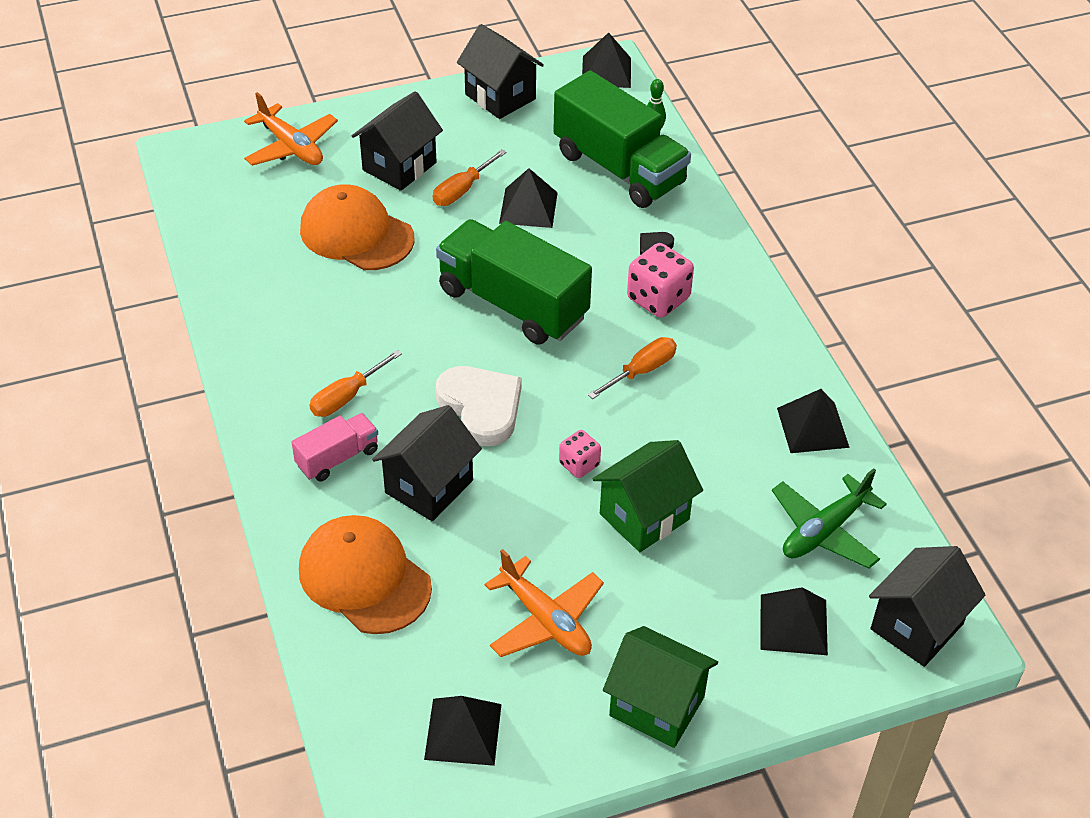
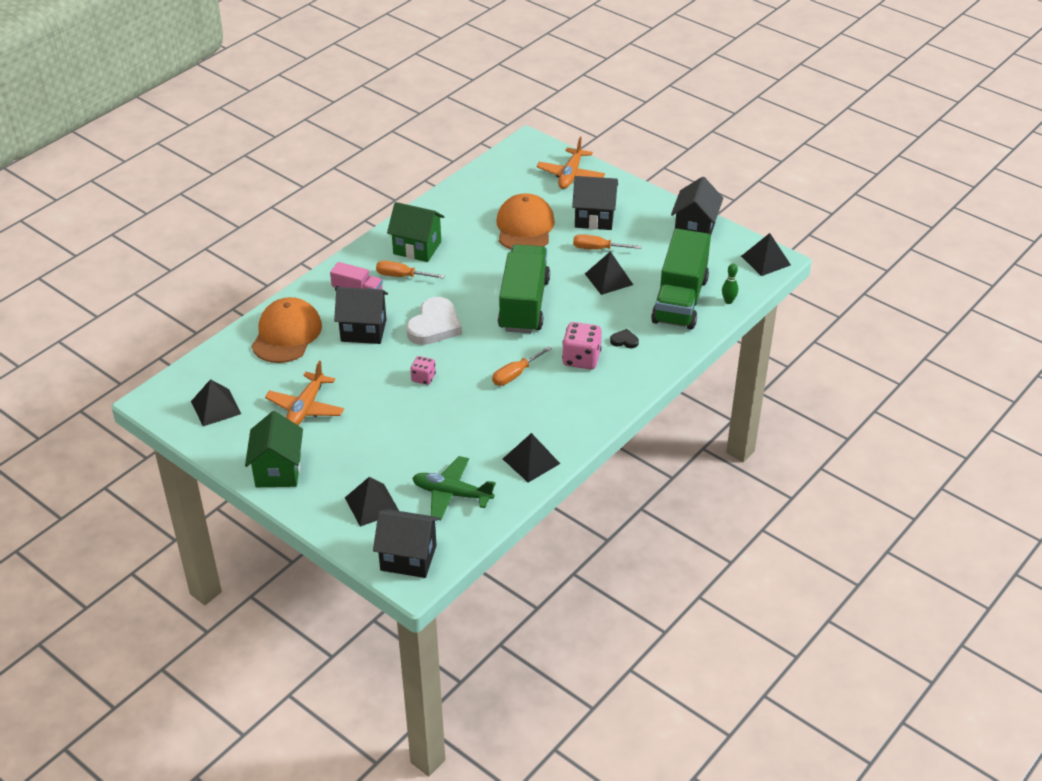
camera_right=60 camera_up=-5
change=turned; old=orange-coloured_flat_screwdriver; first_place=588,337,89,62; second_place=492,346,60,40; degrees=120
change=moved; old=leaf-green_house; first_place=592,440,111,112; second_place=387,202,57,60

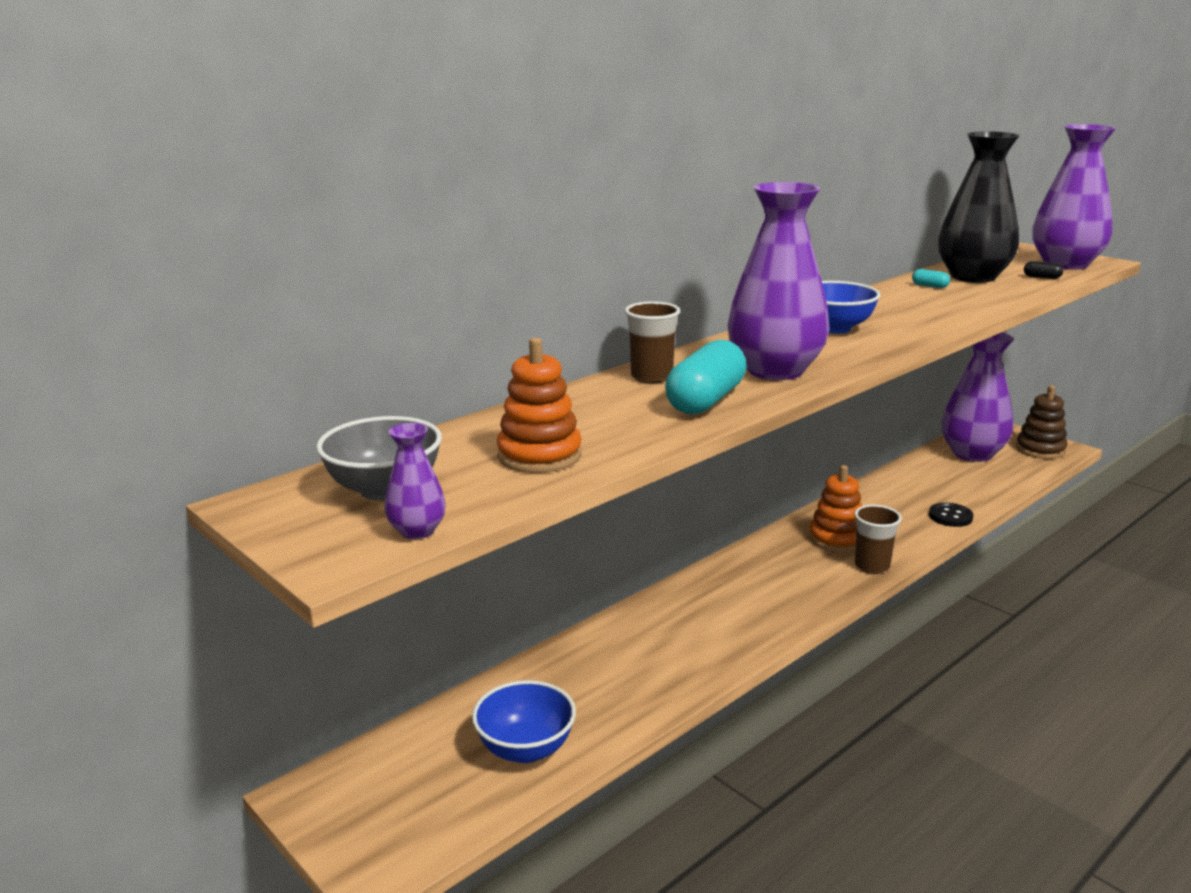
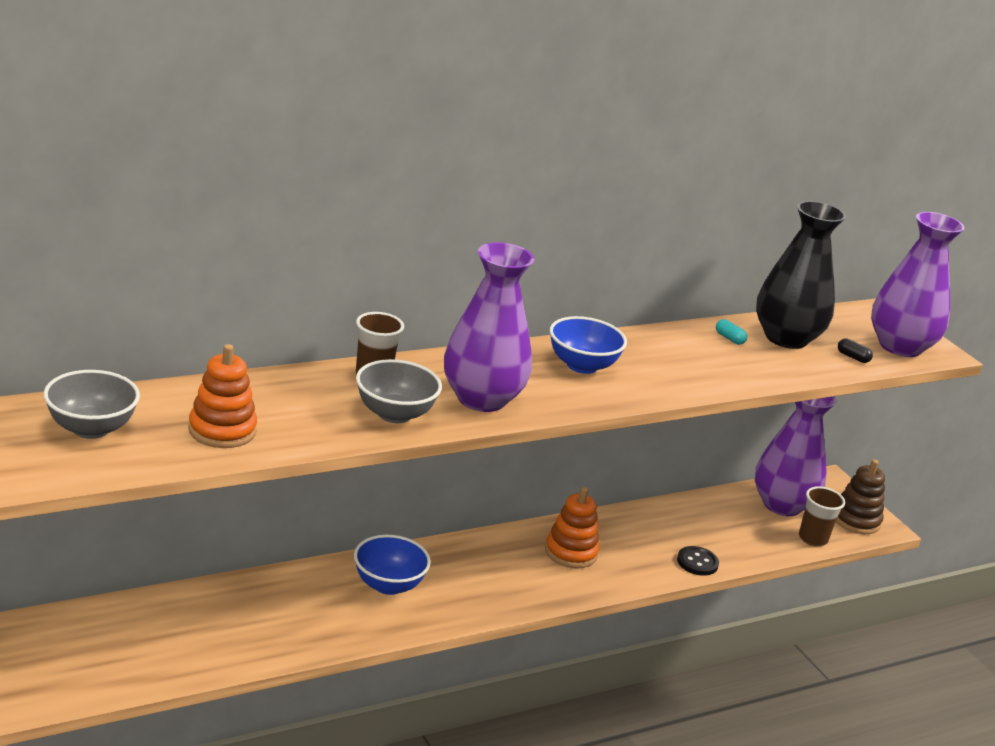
camera_right=10 camera_up=5
change=removed; old=purple_flower_vase; first_place=384,423,62,116
change=moved; old=cobalt_bowl; first_place=472,680,104,83; second_place=354,535,77,60
change=replaced; old=aqua_pill_shape; new=ash-grey_bowl; first_place=665,340,82,74; second_place=356,359,86,64
change=moved; old=dark_brown_beaker; first_place=854,504,48,70; second_place=799,486,46,61

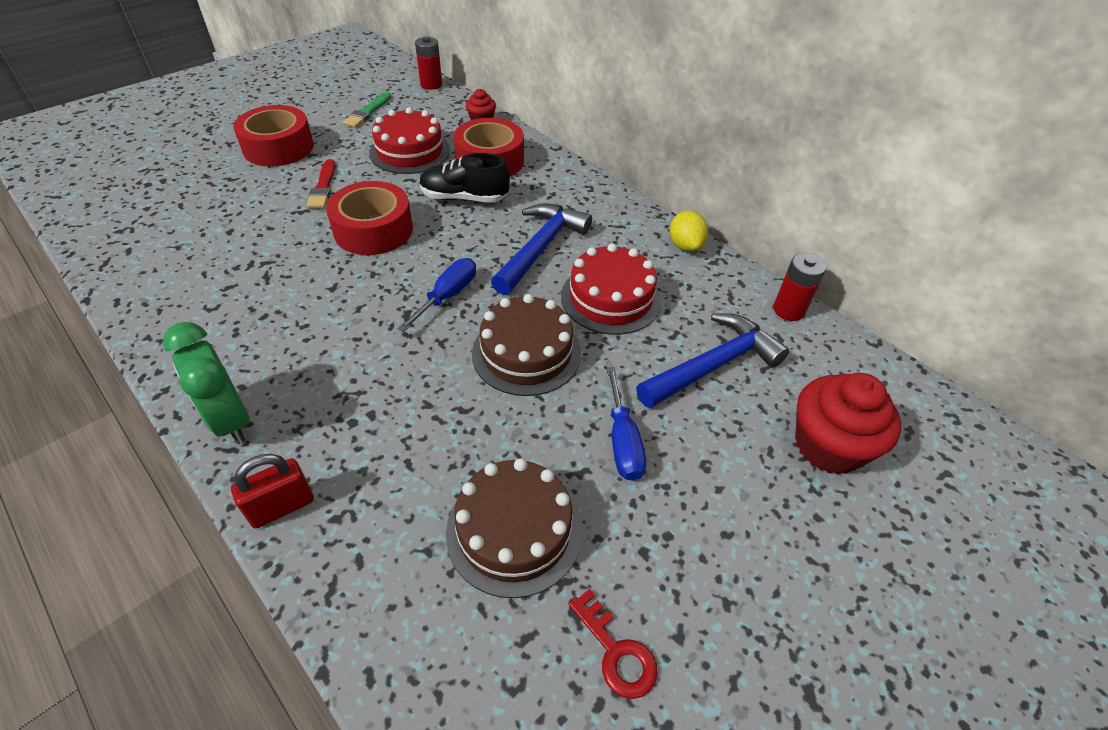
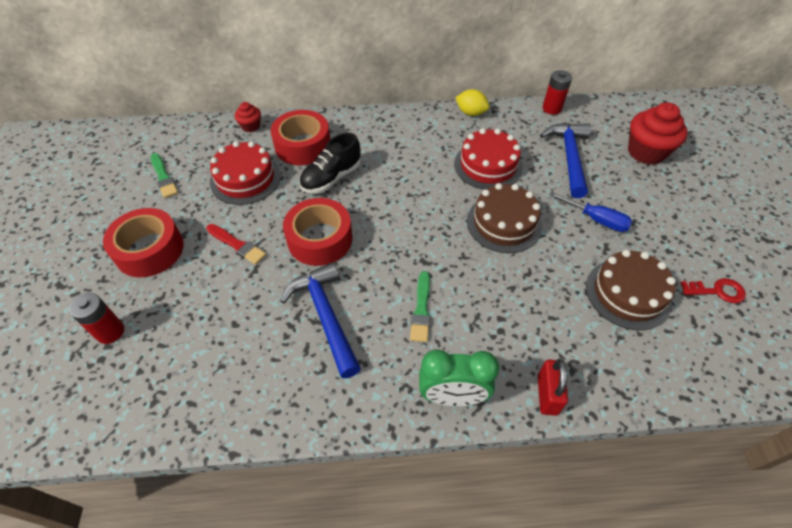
camera_right=-50 camera_up=5
change=removed; old=cobalt_flat_screwdriver; first_place=397,258,79,74
change=moved; old=red_battery; first_place=415,36,27,54; second_place=69,293,55,51
change=moved; old=cobalt_claw_hammer; first_place=491,204,101,91; second_place=280,262,81,116
change=added; new=leaf-green_paint_brush; second_place=410,271,20,71

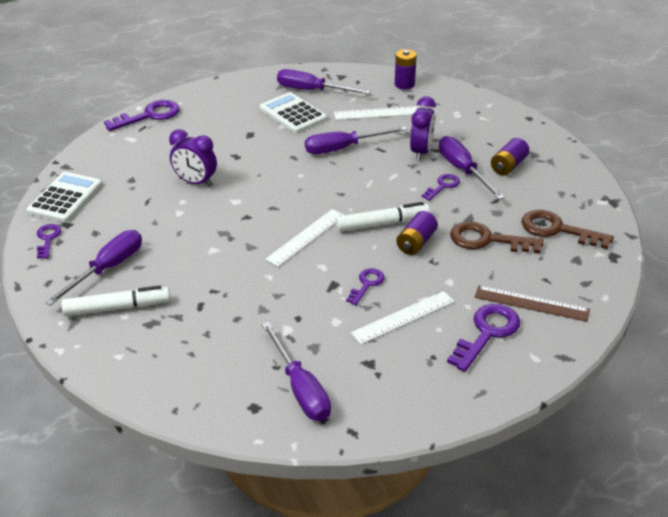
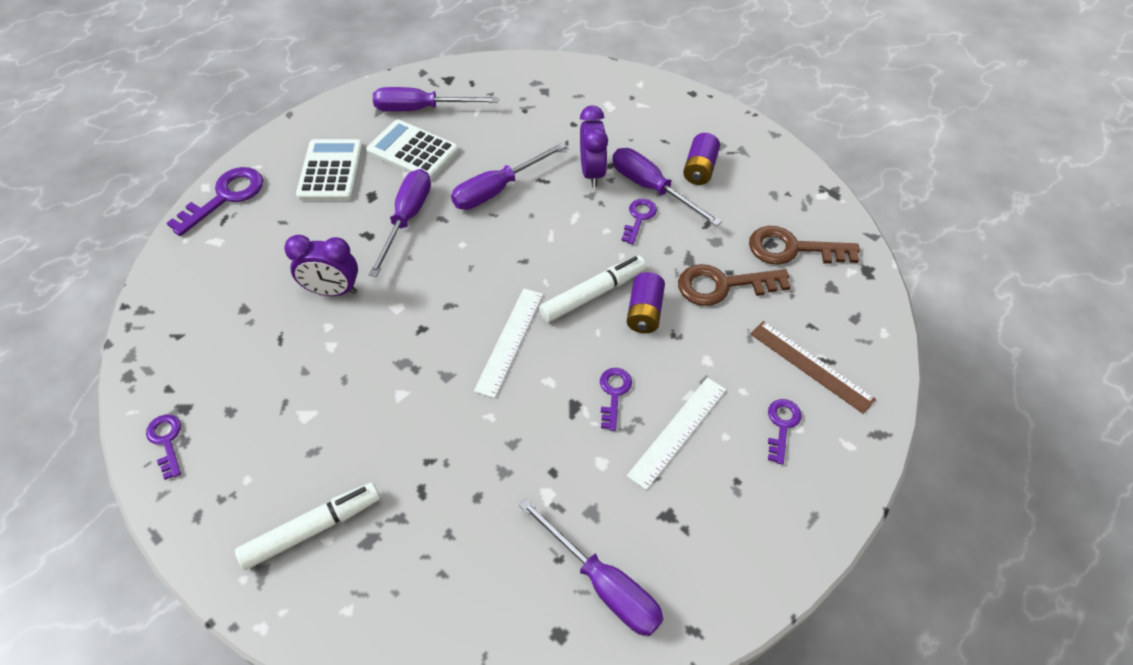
camera_right=-20 camera_up=15
change=moved; old=snow-white_pocket_calculator; first_place=27,172,75,50; second_place=296,139,67,62
change=moved; old=purple_flat_screwdriver; first_place=45,230,97,76; second_place=368,169,63,108
change=removed; old=snow-white_ruler; first_place=334,106,86,14
change=removed; old=purple_battery; first_place=395,49,22,41
change=resized; old=purple_key; first_place=447,304,73,68; second_place=768,399,34,66; factor=0.58
change=turned; old=dark_brown_ruler; first_place=475,286,115,36; second_place=750,321,126,93; degrees=45

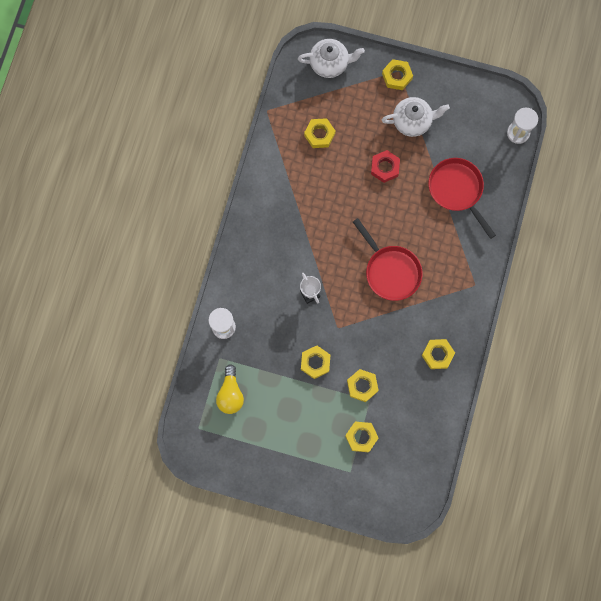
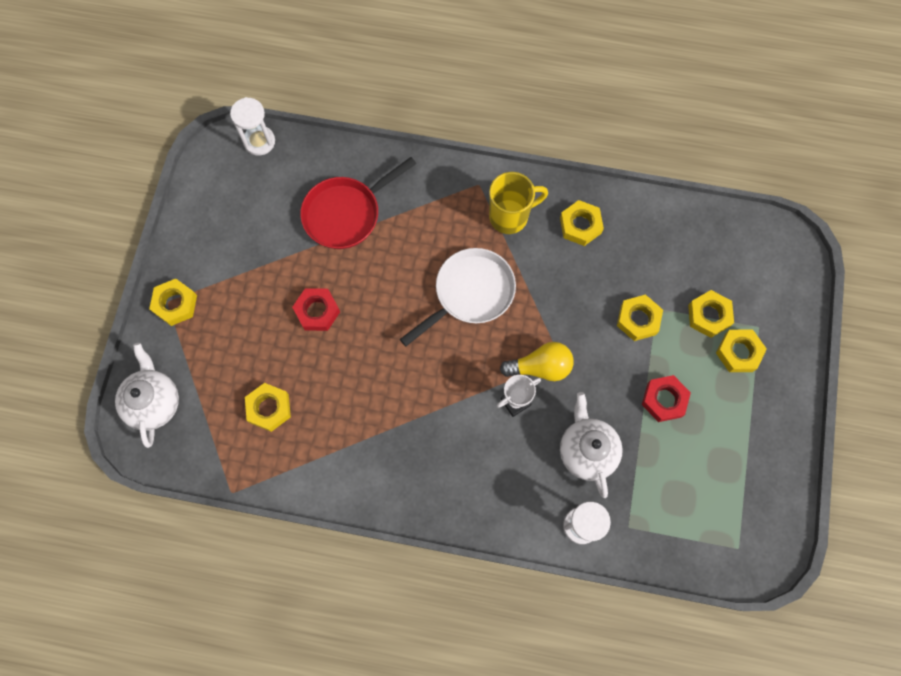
camera_right=-95 camera_up=-5
change=moved; old=golden_light_bulb; first_place=216,364,28,50; second_place=500,342,74,39
change=moved; old=golden_hexagon_nut; first_place=301,346,29,33; second_place=716,330,51,42
change=recoloured; old=red_frying_pan; new=snow-white_frying_pan; first_place=353,218,70,83; second_place=400,248,116,98
change=moved; old=snow-white_teapot; first_place=382,97,68,40; second_place=560,392,63,106
change=added; new=golden_coffee_mug; second_place=489,172,59,62
change=added; new=red_hexagon_nut; second_place=642,375,49,47

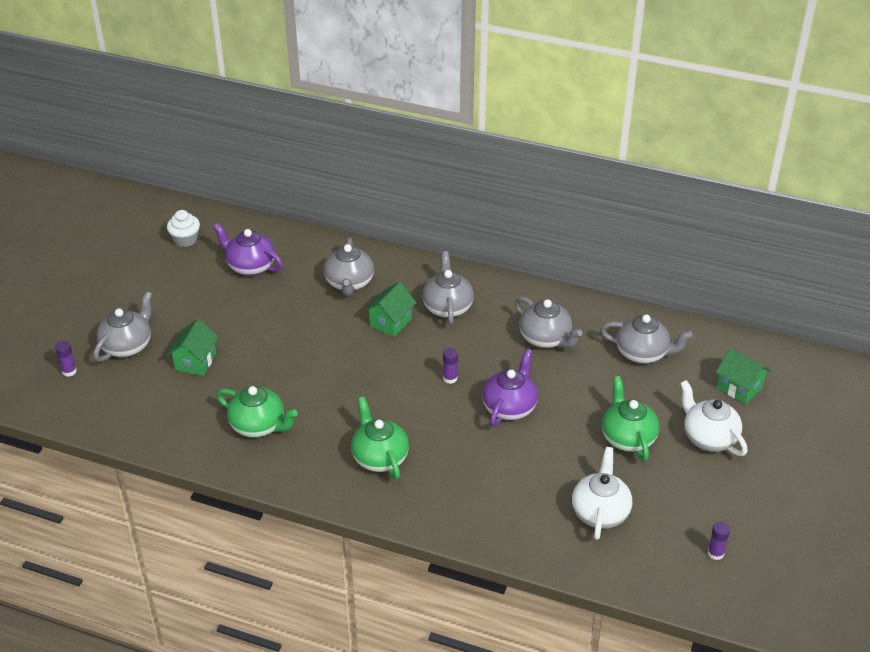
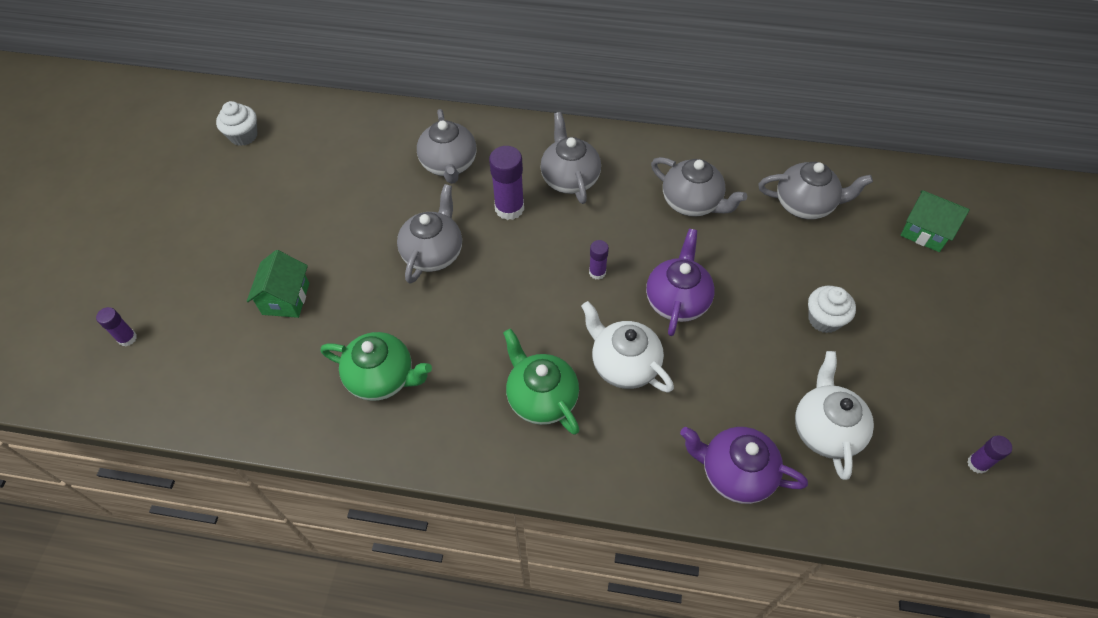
camera_right=-10 camera_up=15
change=moved; old=ash-grey_teapot; first_place=93,291,59,71; second_place=397,184,65,100
change=moved; old=purple_teapot; first_place=213,223,70,53; second_place=680,427,128,77
change=replaced; old=leaf-green_house; new=purple_stick_of_glue; first_place=365,282,51,55; second_place=489,146,35,74
change=replaced; old=leaf-green_teapot; new=snow-white_muffin; first_place=602,376,57,85; second_place=808,286,48,47
change=moved; old=snow-white_teapot; first_place=680,380,68,76; second_place=581,301,93,92

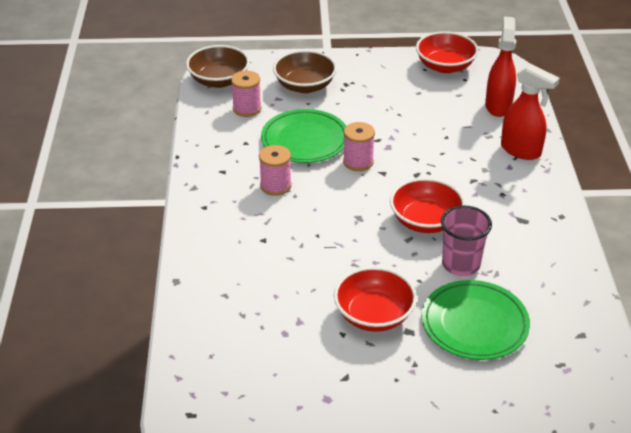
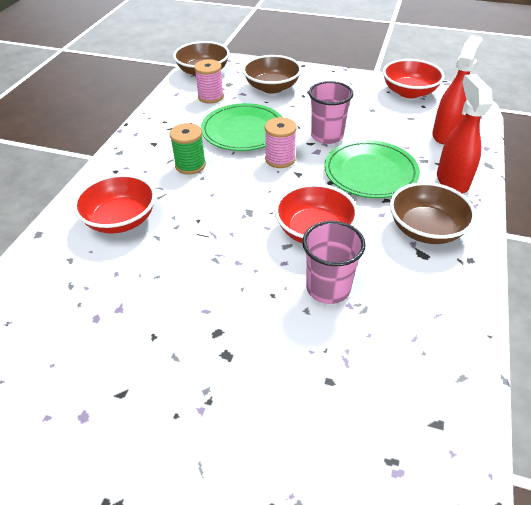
camera_right=20 camera_up=5
change=recoloured; old=rose-pink_bobbin; new=leaf-green_bobbin; first_place=259,145,33,51; second_place=170,123,36,52
change=moved; old=red_bowl; first_place=334,267,83,65; second_place=73,174,83,60
change=moved; old=leaf-green_dinner_plate; first_place=422,280,108,80; second_place=324,140,96,58
change=turned; old=red_spray_cleaner; first_place=501,64,59,96; second_place=437,74,56,120; degrees=-150
change=added; new=rose-pink_beaker; second_place=309,81,45,63
change=added; new=dark_brown_bowl; second_place=390,182,86,62

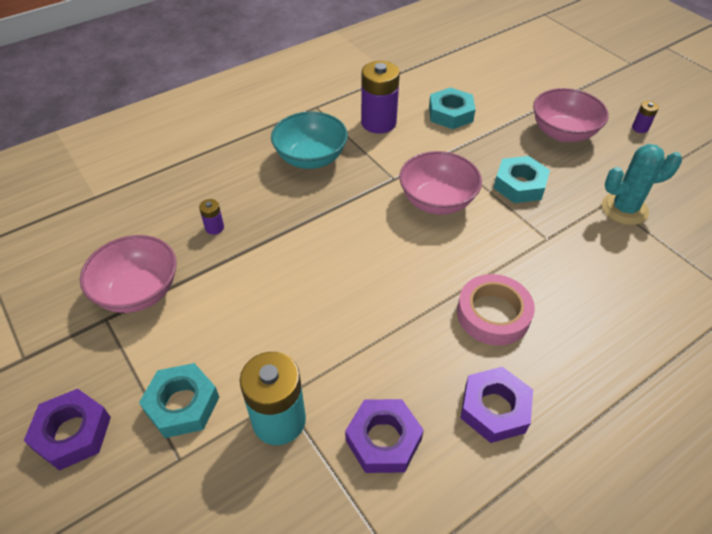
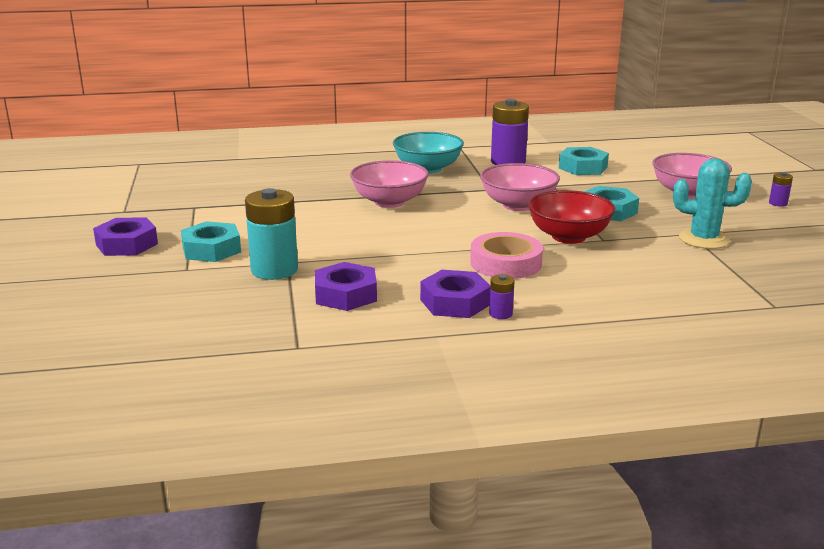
camera_right=25 camera_up=-25
change=moved; old=rose-pink_bowl; first_place=80,235,97,78; second_place=350,160,79,48
change=moved; old=purple_battery; first_place=199,199,25,36; second_place=489,274,26,45
change=added; new=red_bowl; second_place=528,190,87,54

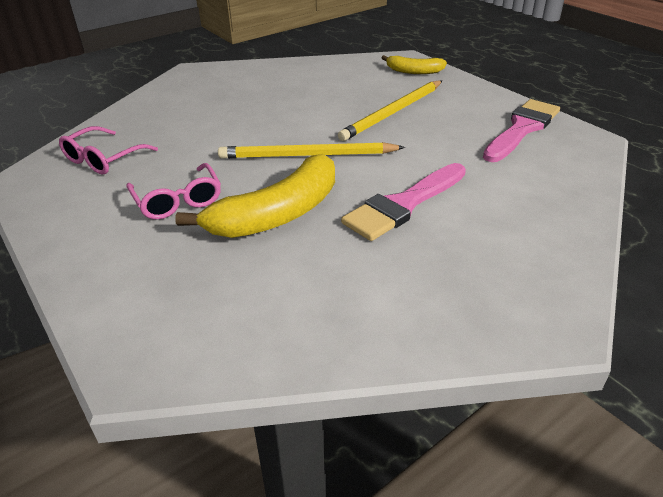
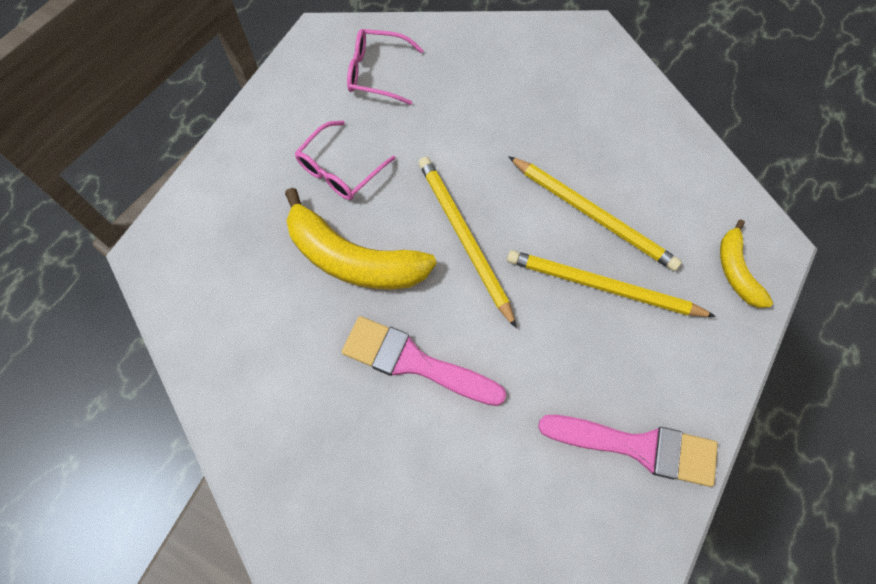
camera_right=65 camera_up=30
change=added; new=golden_pencil; second_place=508,156,174,115

